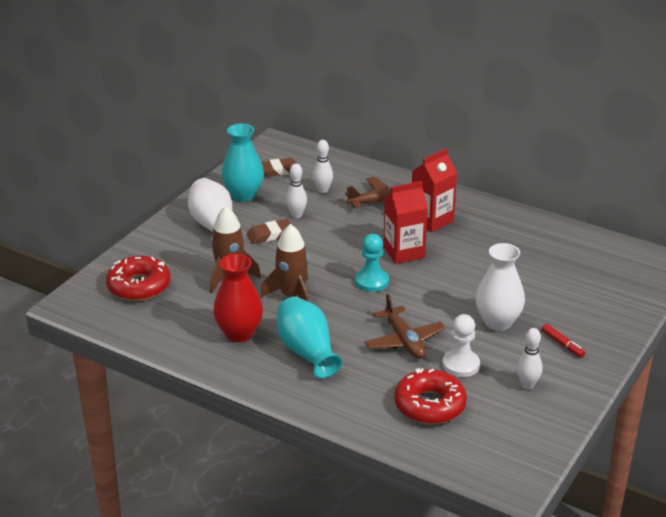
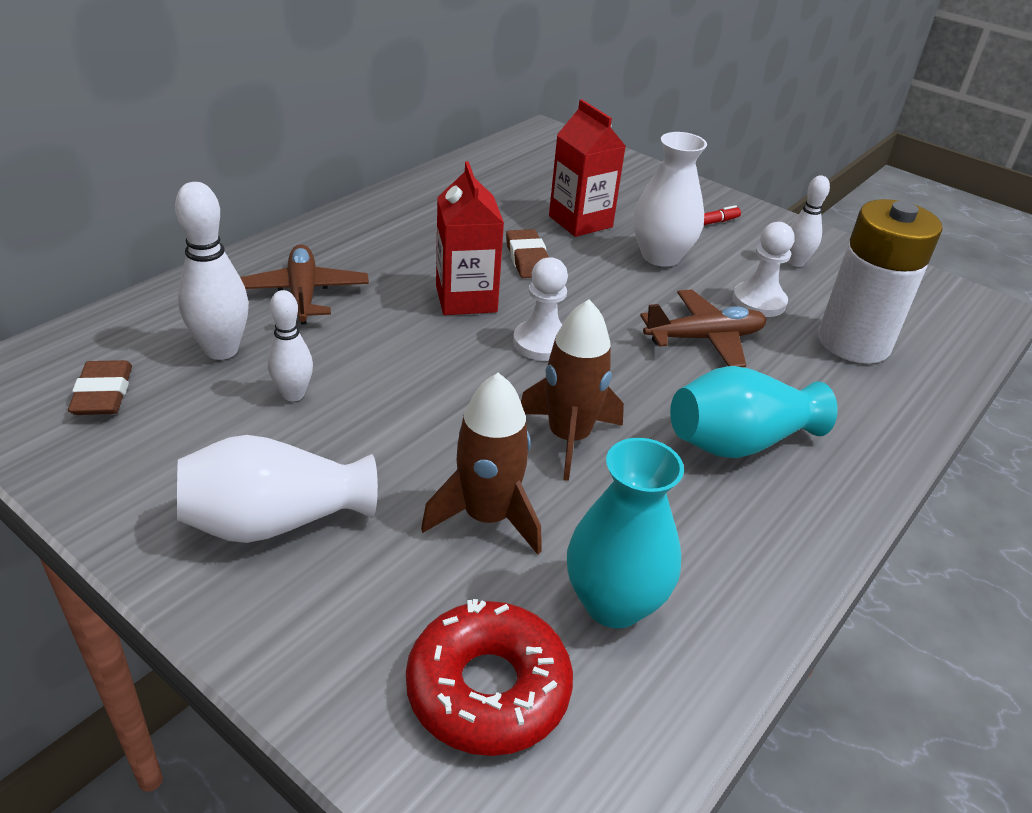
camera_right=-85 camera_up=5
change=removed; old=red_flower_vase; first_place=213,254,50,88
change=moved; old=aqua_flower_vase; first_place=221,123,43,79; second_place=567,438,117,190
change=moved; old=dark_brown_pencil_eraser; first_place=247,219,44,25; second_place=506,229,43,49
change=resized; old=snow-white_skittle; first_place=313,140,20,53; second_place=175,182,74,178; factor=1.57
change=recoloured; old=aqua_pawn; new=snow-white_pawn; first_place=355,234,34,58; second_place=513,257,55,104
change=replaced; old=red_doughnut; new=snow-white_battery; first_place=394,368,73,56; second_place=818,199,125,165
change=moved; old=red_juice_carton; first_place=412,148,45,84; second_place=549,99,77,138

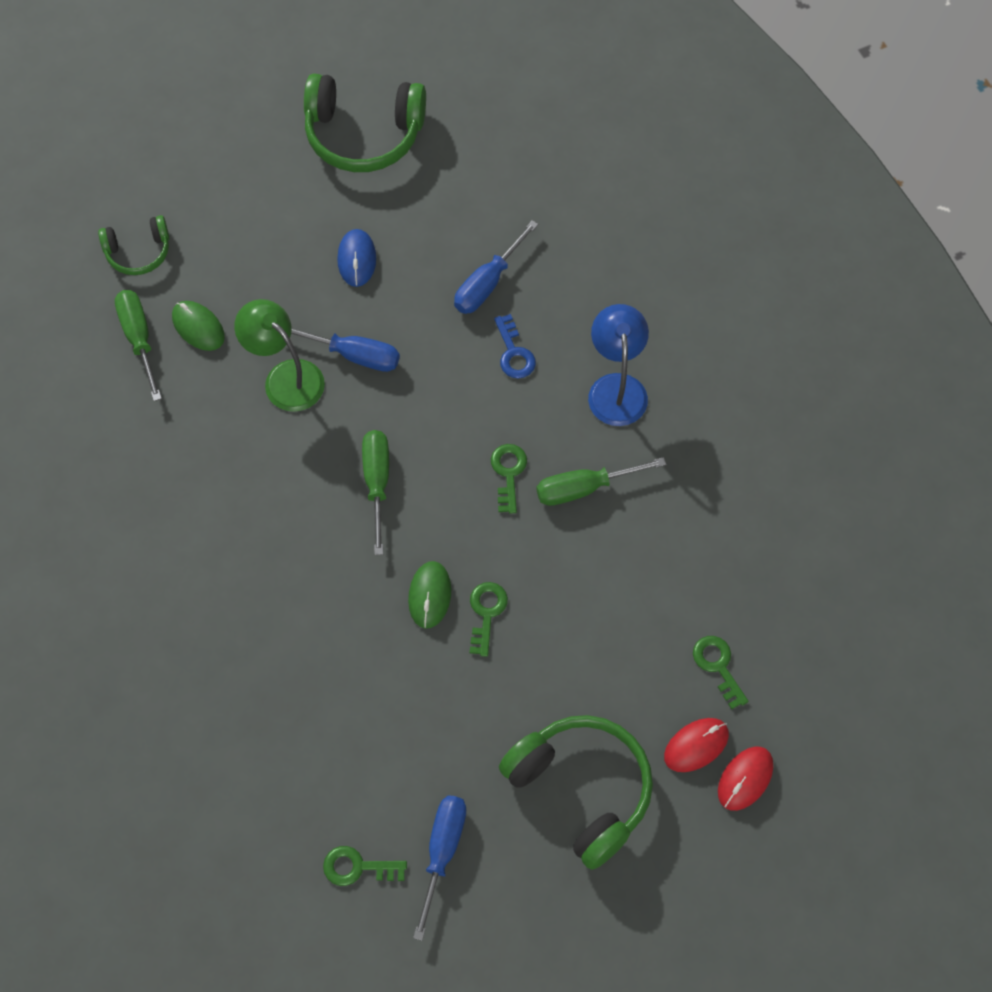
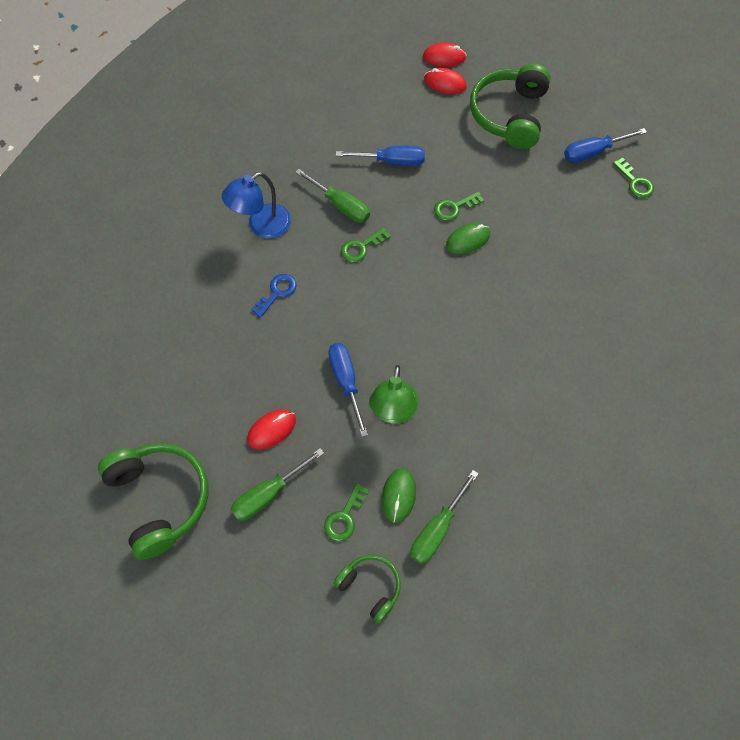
camera_right=-125 camera_up=0
change=recoloured; old=cobalt_computer_mouse; new=red_computer_mouse; first_place=337,229,39,58; second_place=247,409,49,40
change=moved; old=leaf-green_flat_screwdriver; first_place=362,430,27,125; second_place=231,448,93,73
change=moved; old=cobalt_flat_screwdriver; first_place=454,220,84,94; second_place=336,146,89,20
change=moved; old=leaf-green_key; first_place=693,636,56,73; second_place=324,483,45,58

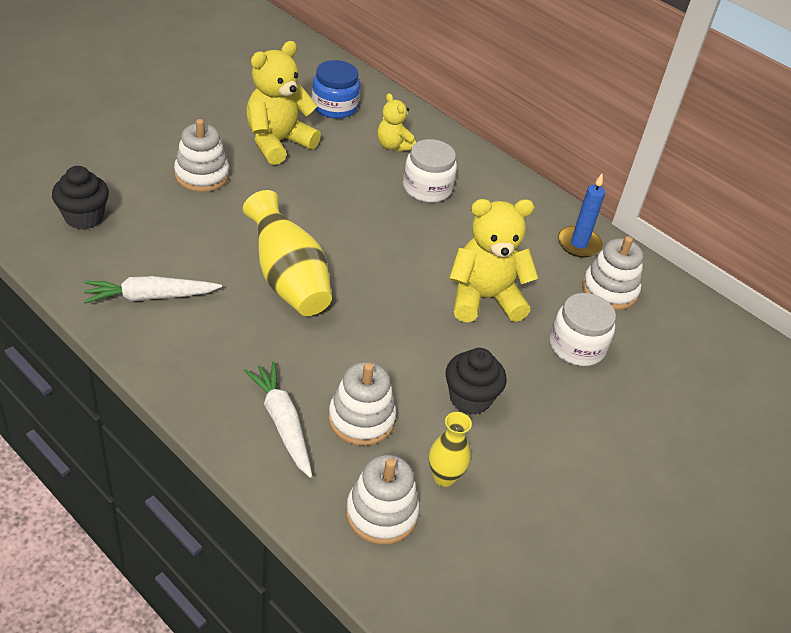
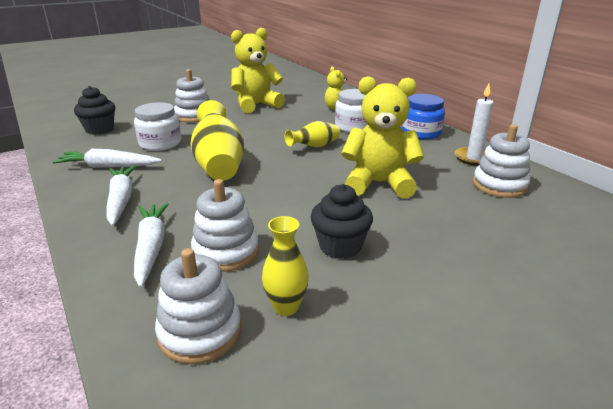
camera_right=20 camera_up=-15
change=moved; old=cobalt_jam_jar; first_place=312,60,48,59; second_place=402,94,43,46
change=moved; old=snow-white_jam_jar; first_place=550,293,66,73; second_place=134,102,47,49
change=recoloured; old=cobalt_pillar_candle; new=snow-white_pillar_candle; first_place=558,174,47,84; second_place=455,84,39,82
change=added; new=snow-white_root_vegetable; second_place=107,166,29,60
change=added; new=golden_flower_vase; second_place=284,121,56,26

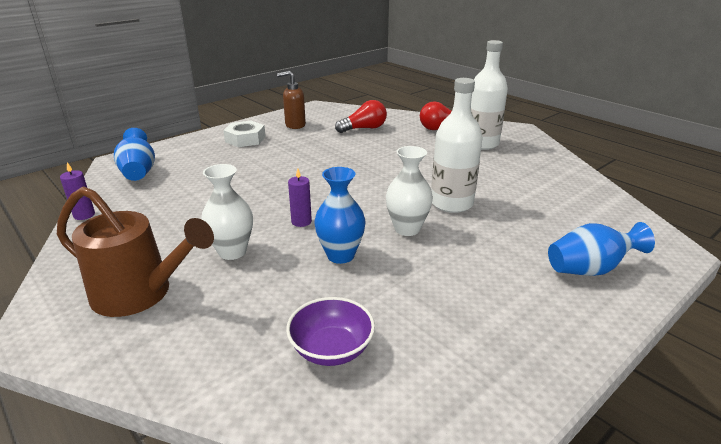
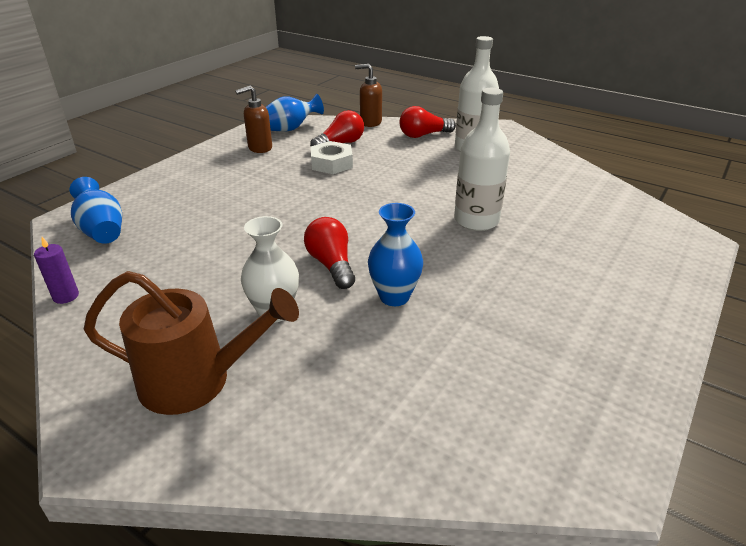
camera_right=-15 camera_up=5
change=moved; old=snow-white_hexagon_nut; first_place=223,121,43,26; second_place=311,141,42,33
change=removed; old=purple_bowl; first_place=286,297,89,69
change=replaced; old=purple_pillar_candle; new=red_light_bulb; first_place=288,169,24,58; second_place=304,217,51,72
change=removed; old=snow-white_flower_vase; first_place=386,146,47,90
change=moved; old=cobalt_flower_vase; first_place=548,222,107,54; second_place=266,94,58,37
change=added; new=dark_brown_soap_dispenser; second_place=355,64,27,63

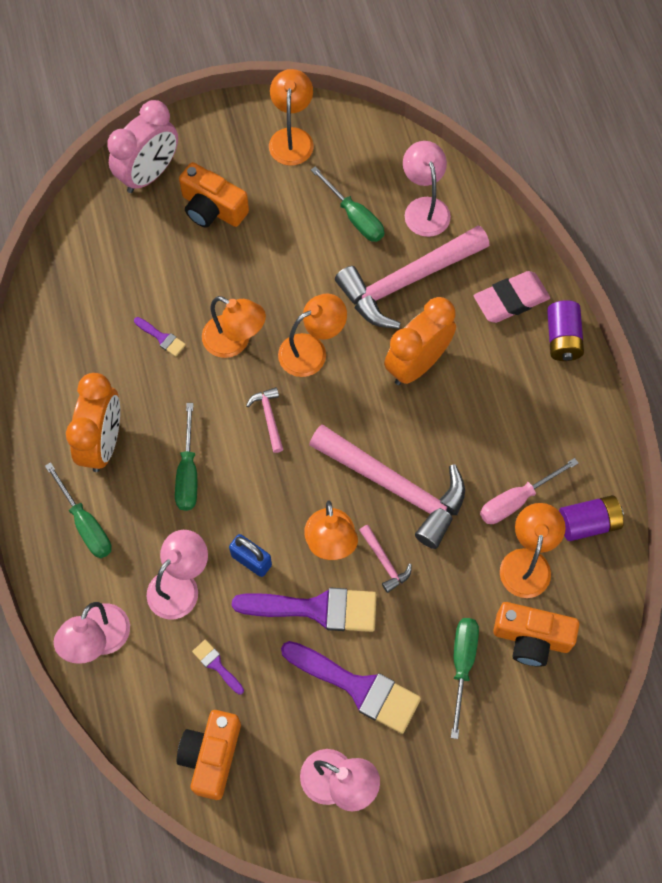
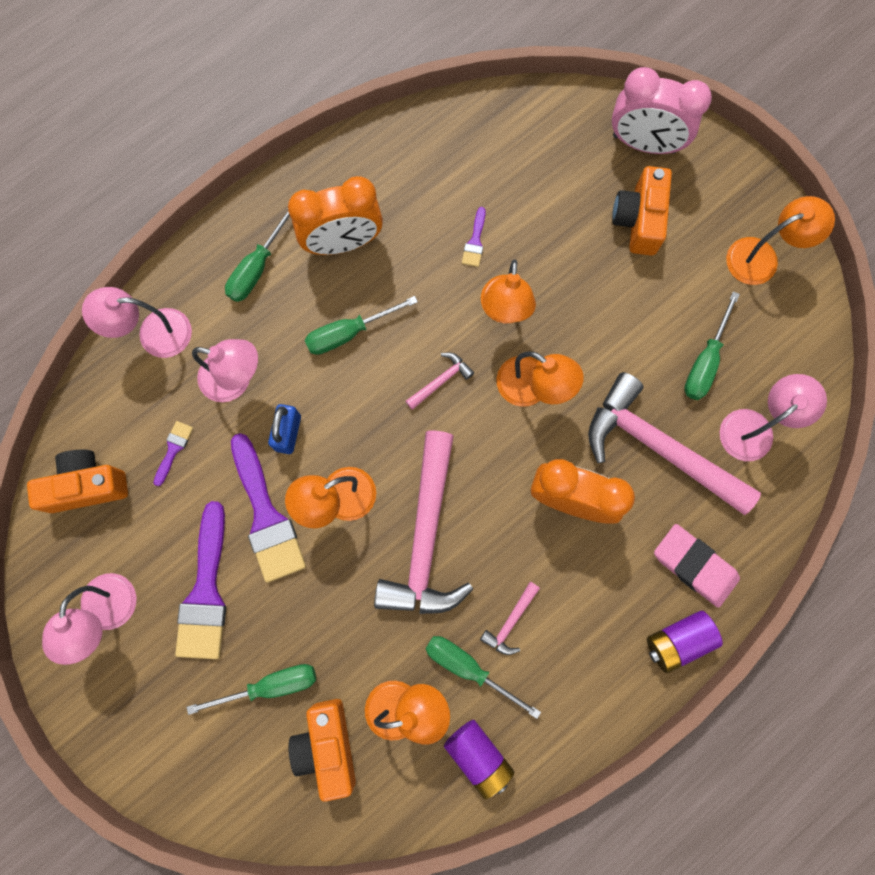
camera_right=65 camera_up=10
change=moved; old=rose-pink_claw_hammer; first_place=359,525,53,68; second_place=480,582,60,73
change=recoloured; old=rose-pink_flat_screwdriver; new=leaf-green_flat_screwdriver; first_place=480,458,99,66; second_place=426,636,115,83

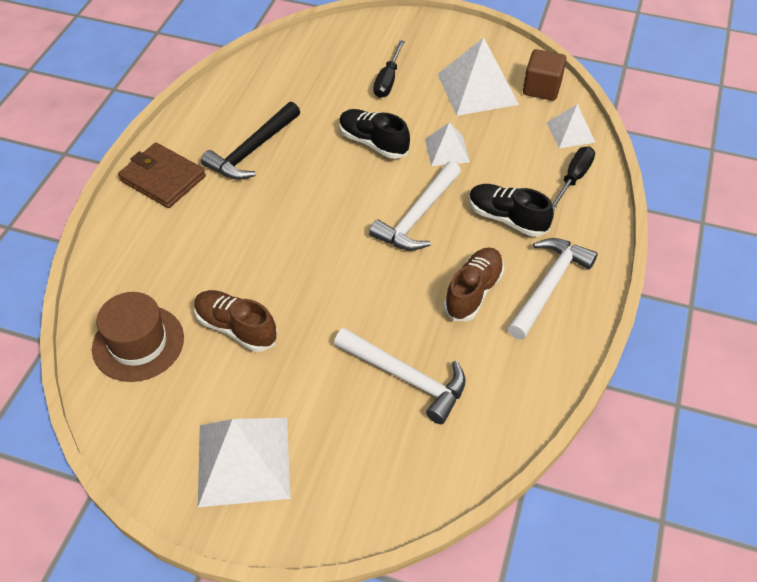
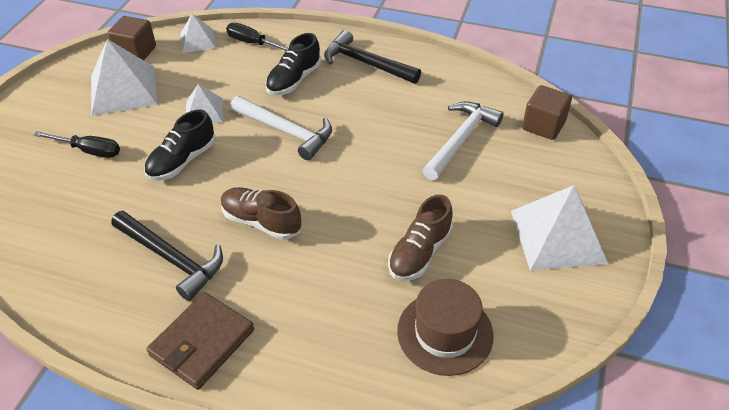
camera_right=-90 camera_up=-5
change=moved; old=dark_brown_lace-up_shoe; first_place=444,247,60,74; second_place=221,187,80,53
change=recoloured; old=snow-white_claw_hammer; new=jet-black_claw_hammer; first_place=508,238,90,102; second_place=324,30,97,54
change=added; new=dark_brown_cube; second_place=522,85,50,55

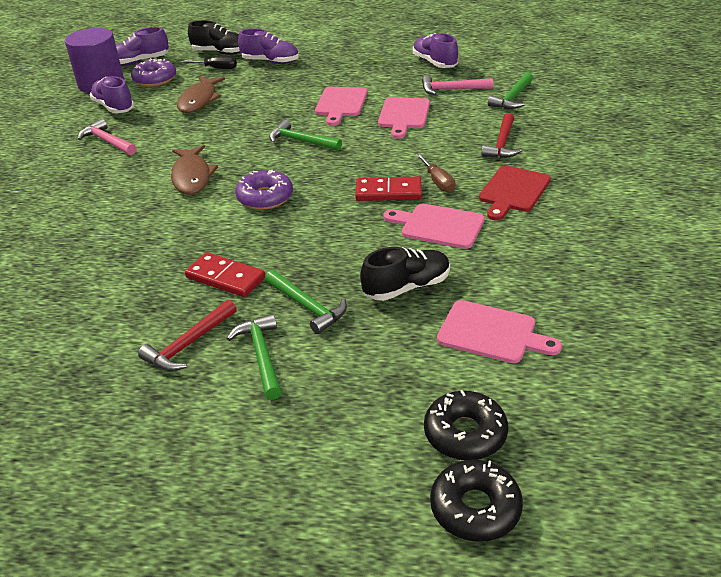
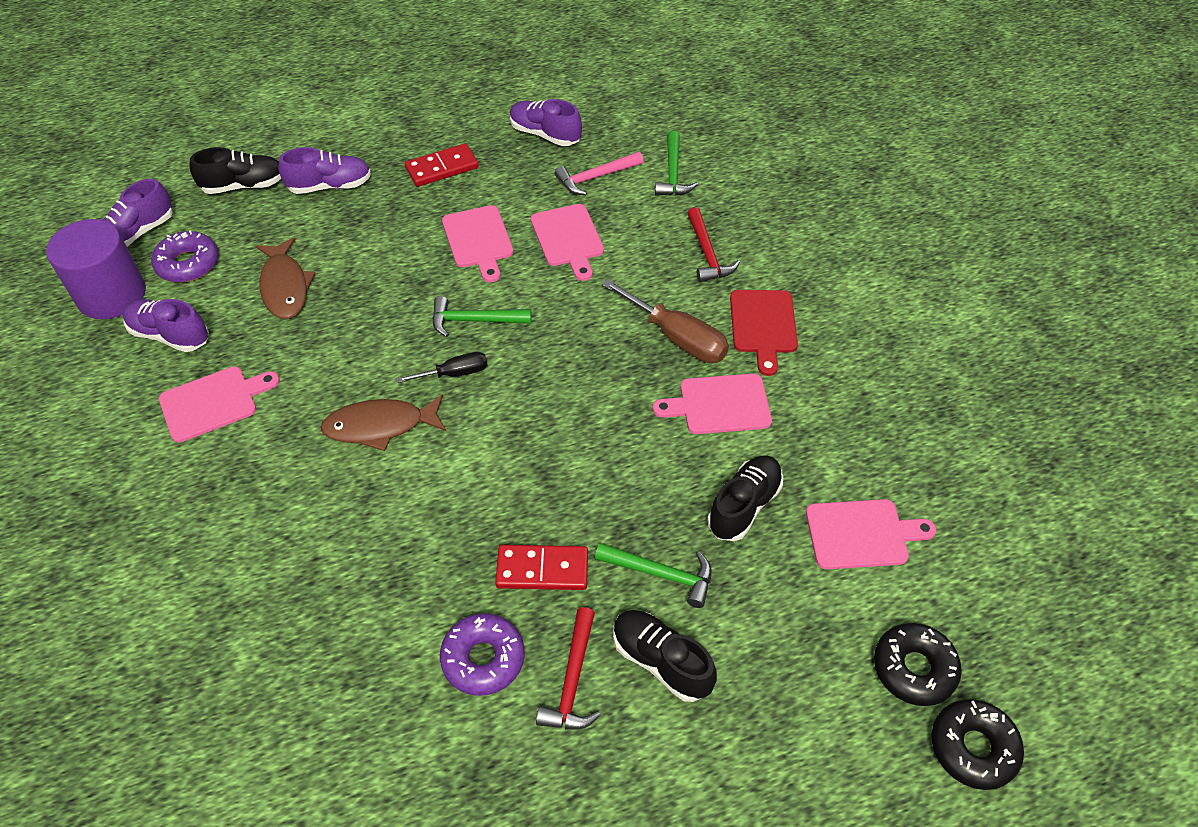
camera_right=-30 camera_up=15
change=replaced; old=rose-pink_claw_hammer; new=rose-pink_chopping_board; first_place=78,119,58,36; second_place=159,366,121,77
change=turned; old=dark_brown_toy_fish; first_place=171,145,47,49; second_place=320,394,126,57; degrees=120
change=moved; old=jet-black_flat_screwdriver; first_place=182,57,55,12; second_place=397,352,90,31
change=replaced; old=leaf-green_claw_hammer; new=jet-black_lace-up_shoe; first_place=227,314,55,86; second_place=613,610,104,92
change=moved; old=purple_doughnut; first_place=235,170,58,40; second_place=440,613,85,83
change=moved; old=red_domino_tile; first_place=355,176,67,25; second_place=405,143,74,44
change=resized; old=dark_brown_flat_screwdriver; first_place=416,154,39,39; second_place=602,279,127,84; factor=1.7

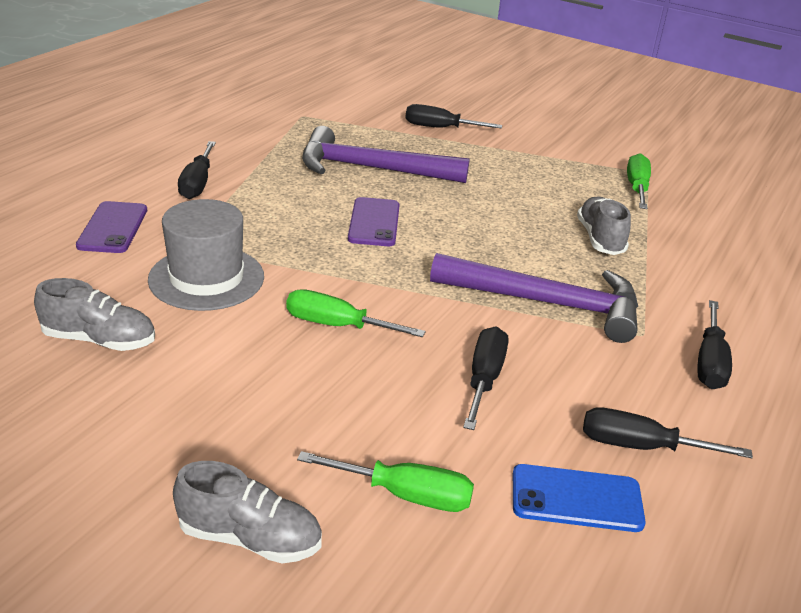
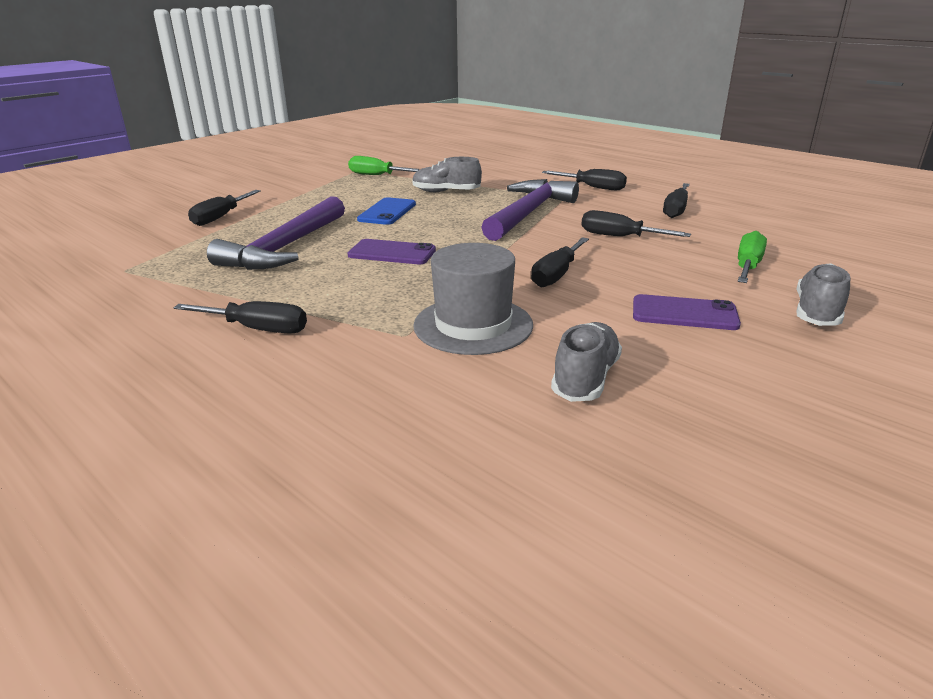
camera_right=-75 camera_up=-5
change=moved; old=purple_mobile_phone; first_place=76,201,71,52; second_place=633,294,108,36
change=recoloured; old=leaf-green_flat_screwdriver; new=jet-black_flat_screwdriver; first_place=286,289,140,48; second_place=531,237,58,51
change=moved; old=cobalt_mobile_phone; first_place=513,464,133,68; second_place=357,197,59,28

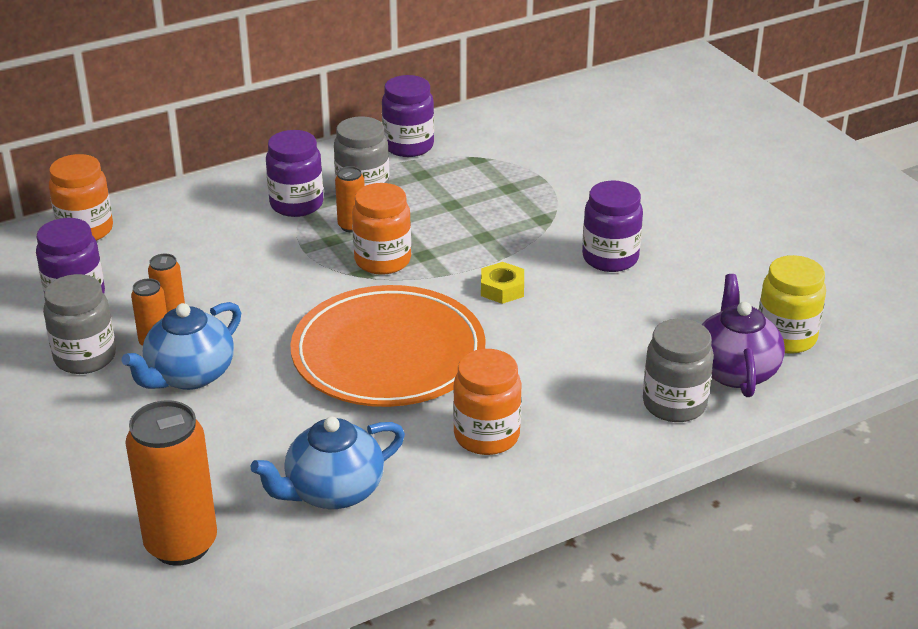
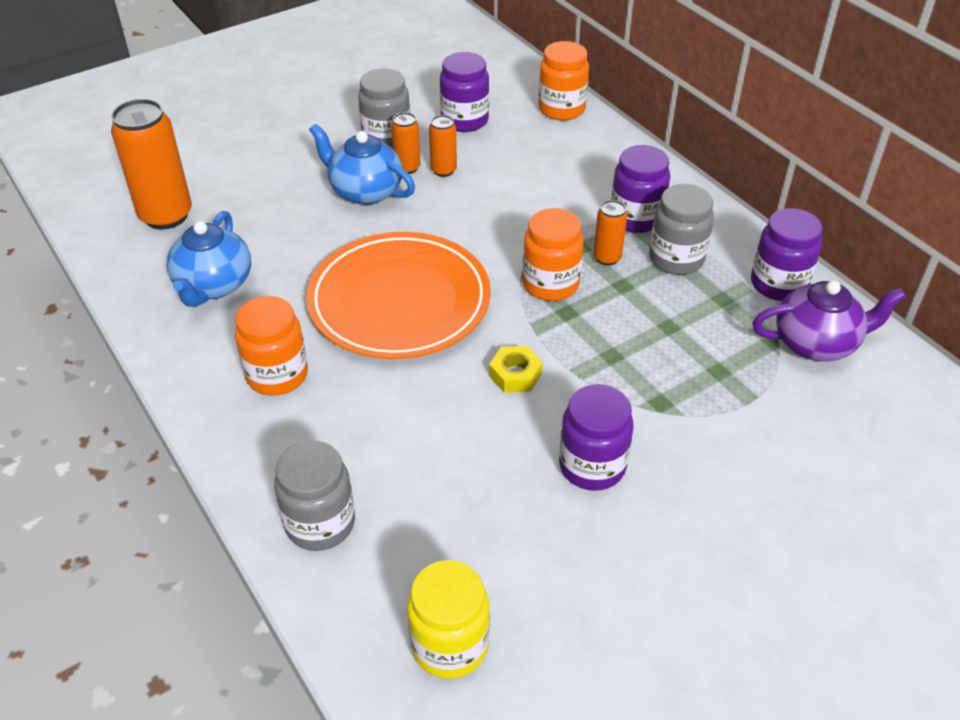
camera_right=85 camera_up=10
change=turned; old=cobalt_teapot; first_place=251,417,154,92; second_place=167,211,84,96; degrees=-135
change=moved; old=purple_teapot; first_place=702,274,83,123; second_place=752,280,154,81

